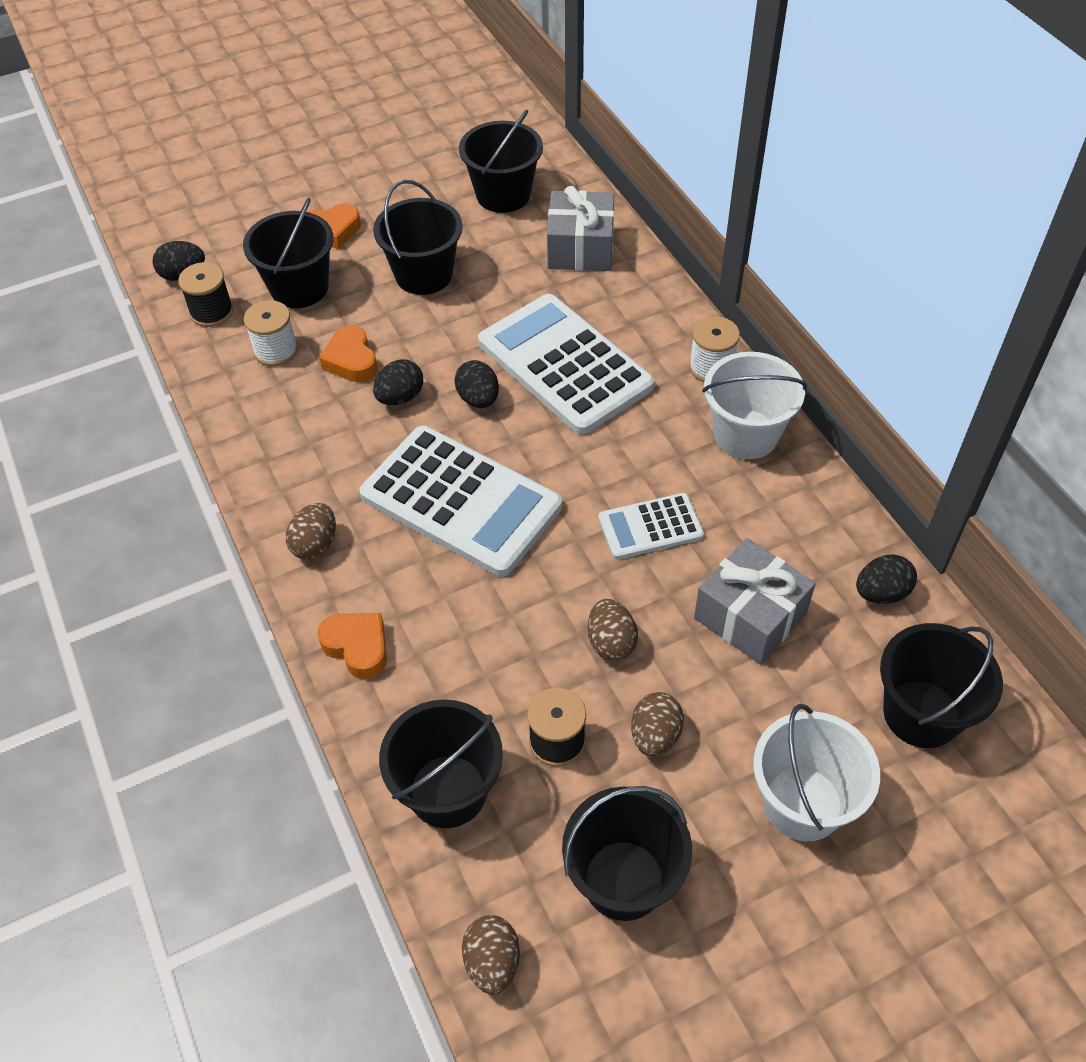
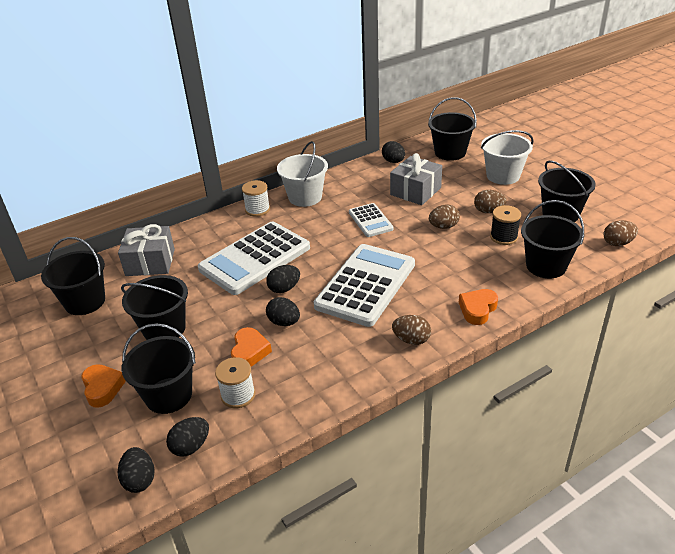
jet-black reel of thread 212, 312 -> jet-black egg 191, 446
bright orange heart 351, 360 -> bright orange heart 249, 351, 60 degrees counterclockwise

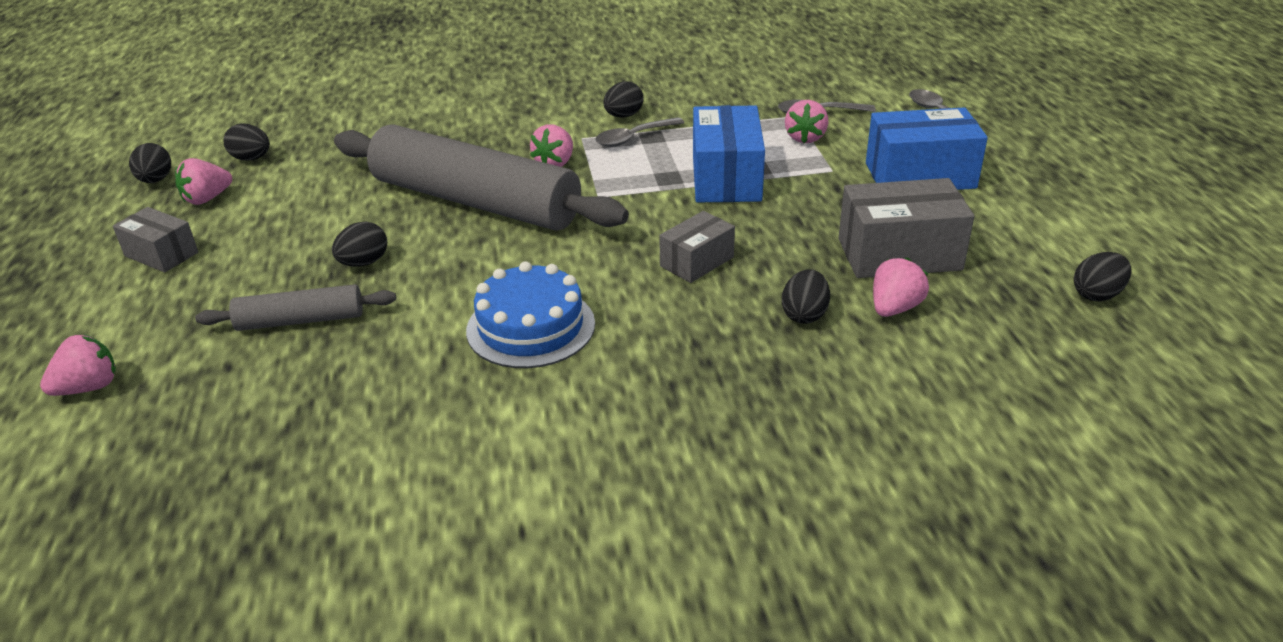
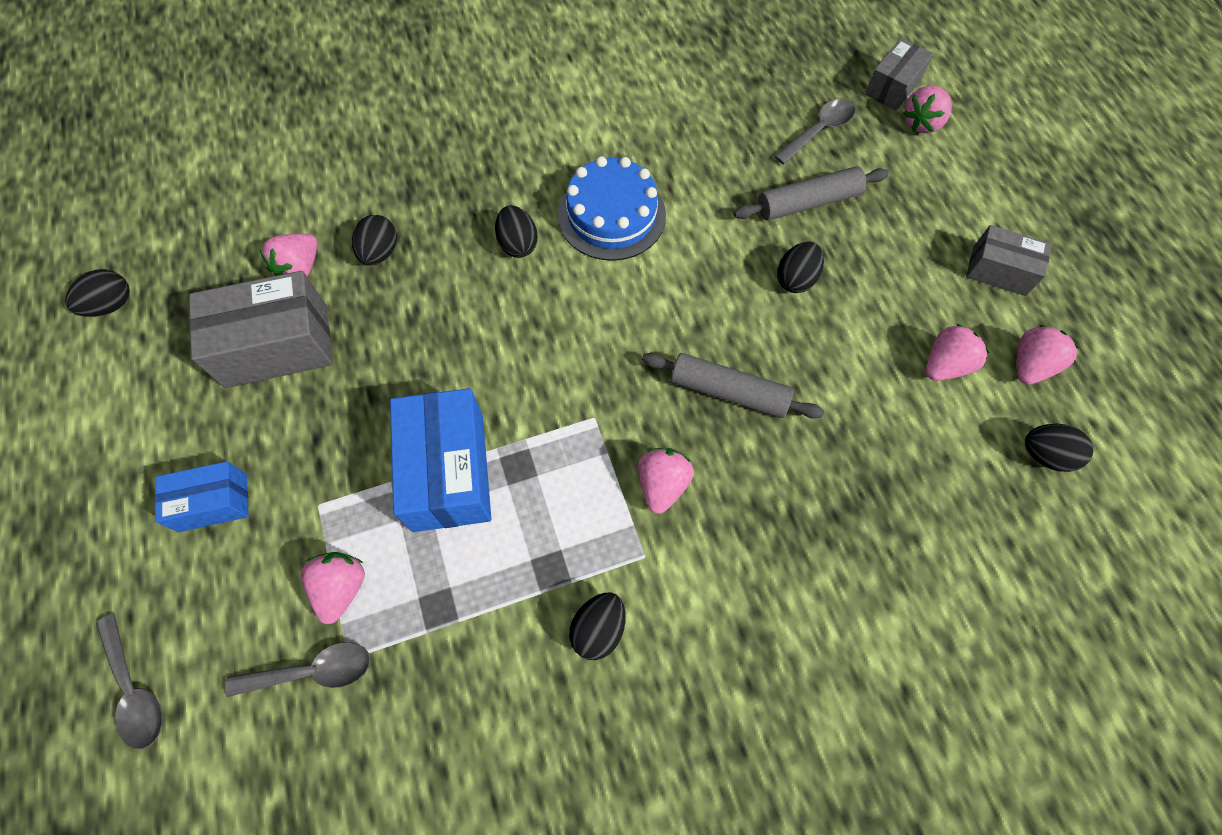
none -> rose-pink toy strawberry 945, 365
jet-black egg 155, 180 -> jet-black egg 518, 244, moved
ash-grey tablespoon 633, 138 -> ash-grey tablespoon 819, 131, moved
ash-grey package 697, 262 -> ash-grey package 892, 87, moved
ash-grey rolling pin 476, 201 -> ash-grey rolling pin 728, 392, x0.47
royal blue package 920, 175 -> royal blue package 213, 502, x0.59

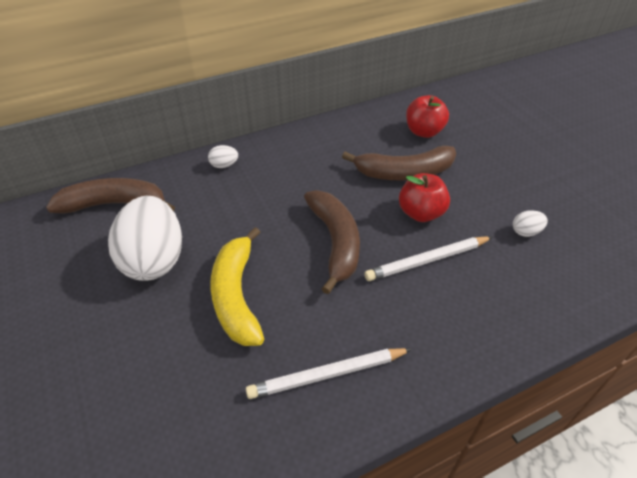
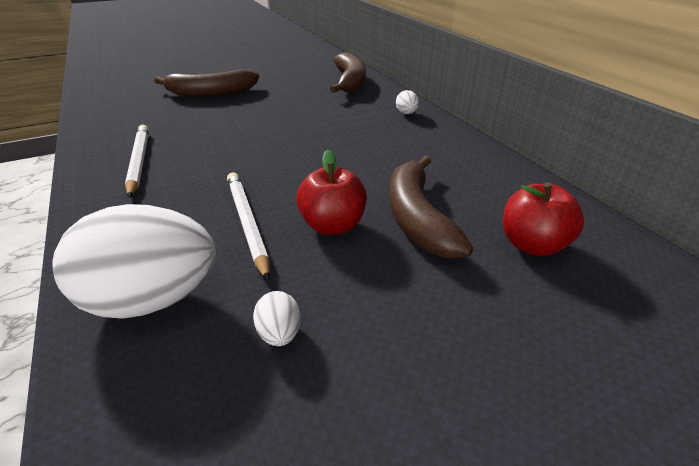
yellow banana fruit 236, 295 -> none
pure white egg 154, 260 -> pure white egg 152, 299, moved
brown banana fruit 335, 242 -> brown banana fruit 211, 93, moved

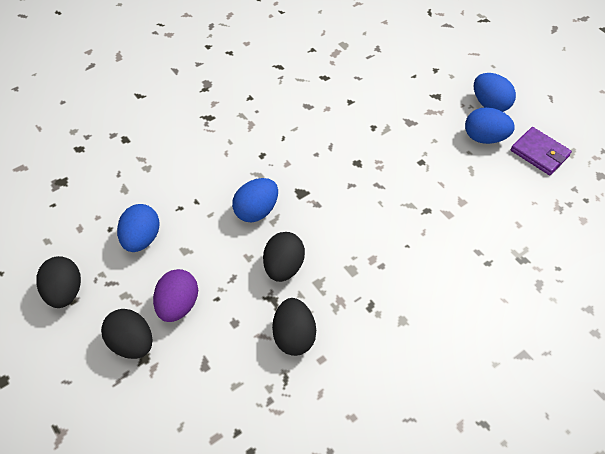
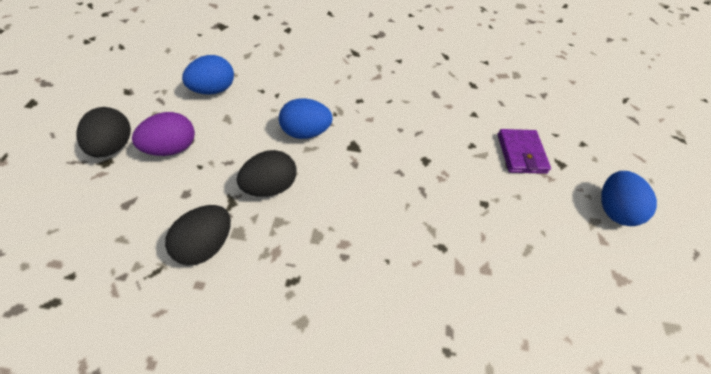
jet-black egg 65, 292 -> none
royal blue egg 484, 138 -> none
purple card wallet 539, 153 -> purple card wallet 521, 153, moved

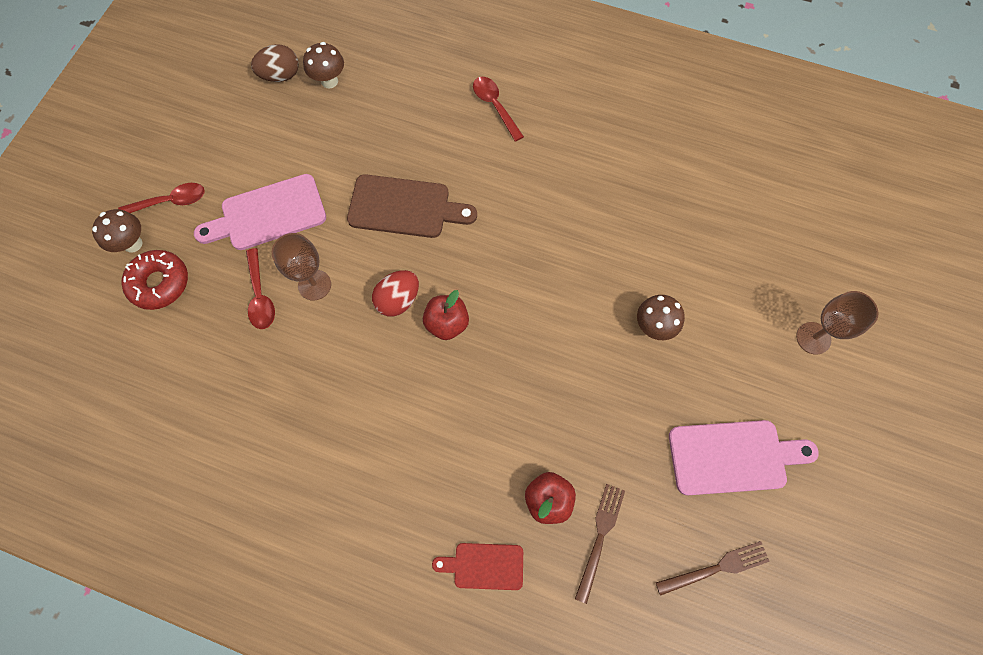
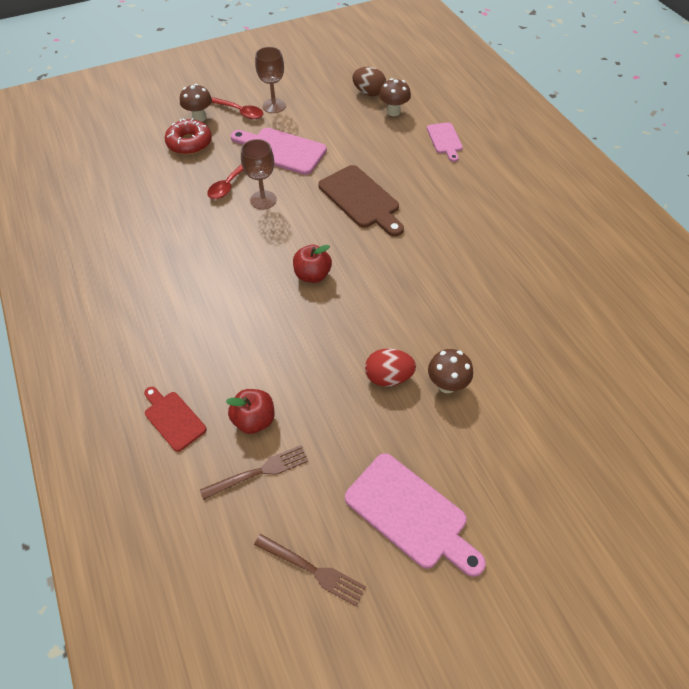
scarlet tablespoon 495, 106 -> none
none -> rose-pink bread board 445, 140
scarlet egg 398, 300 -> scarlet egg 388, 377, moved
brown wine glass 813, 338 -> brown wine glass 274, 106, moved

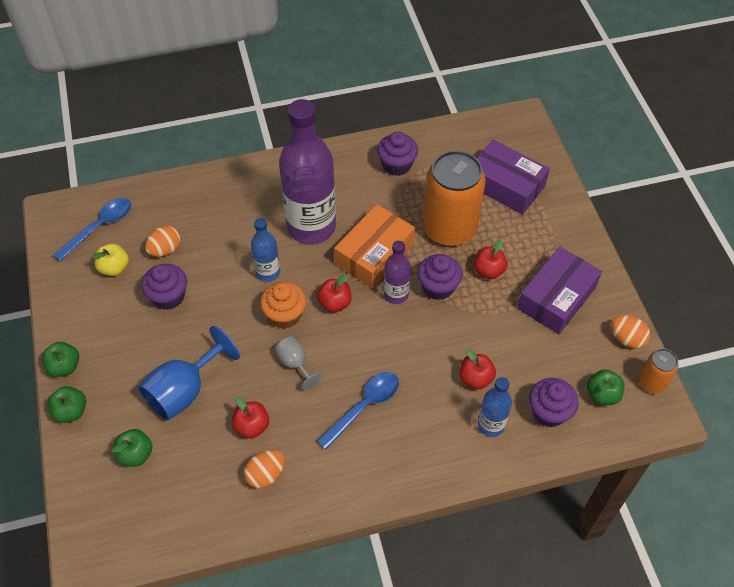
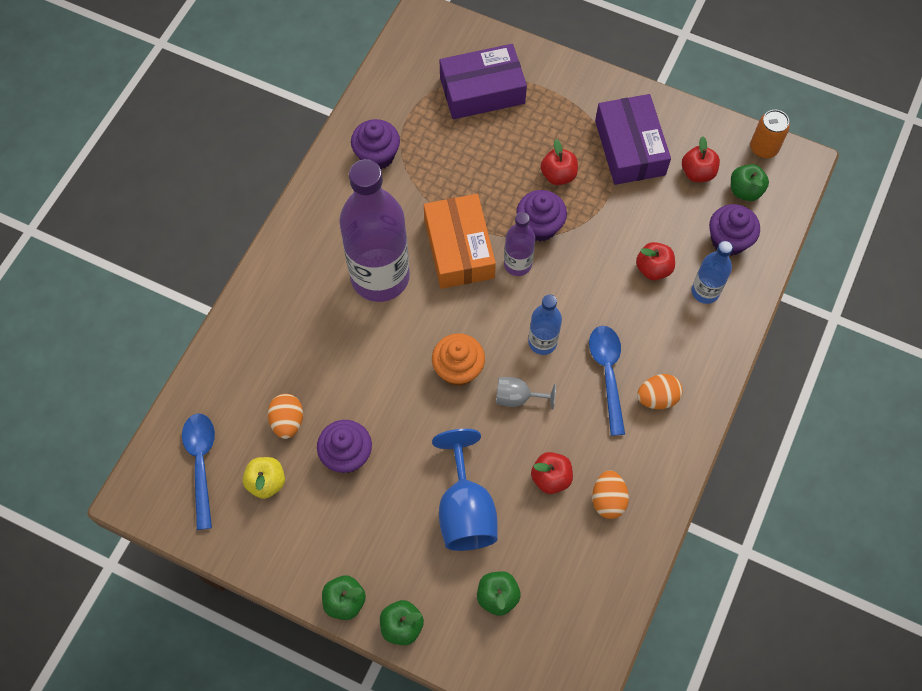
bright orange soda can 449, 229 -> none
royal blue flask 268, 272 -> royal blue flask 542, 342, moved
scarlet toy apple 335, 303 -> scarlet toy apple 697, 173, moved
bright orange egg 626, 339 -> bright orange egg 657, 398, moved

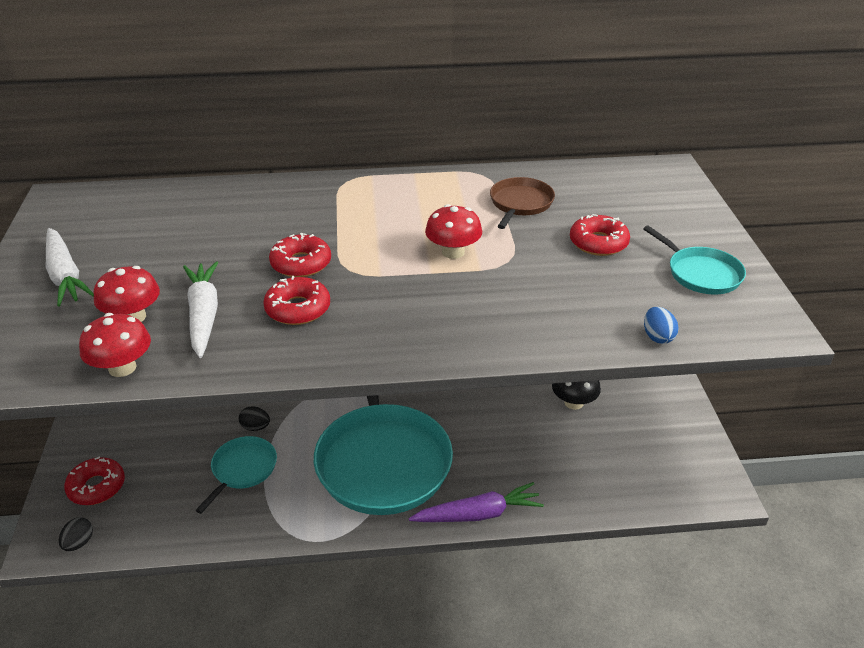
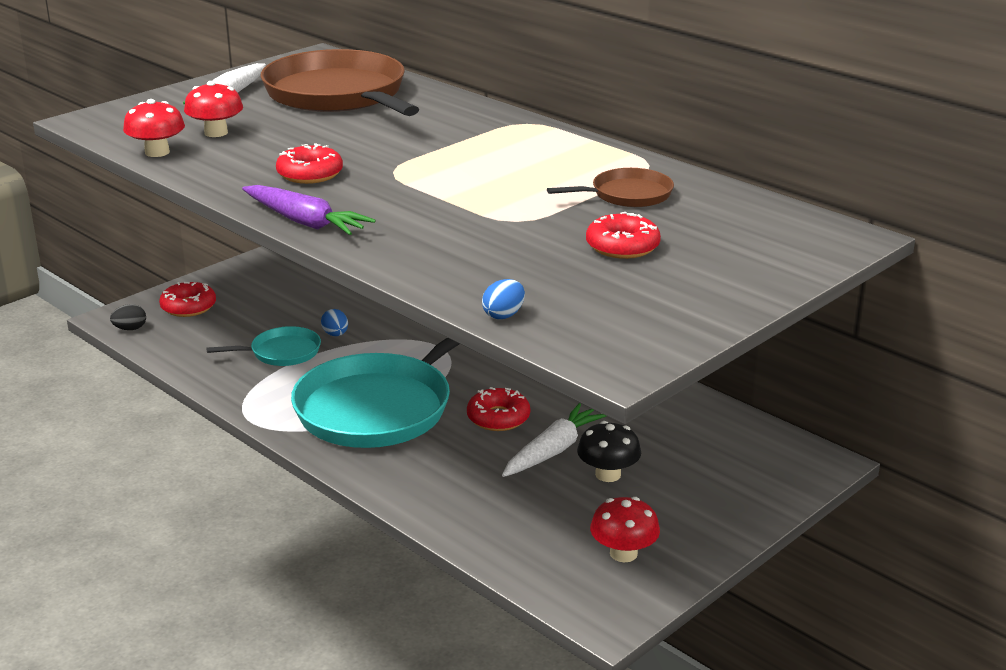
teal frying pan 701, 273 -> none
none -> brown frying pan 338, 95
pure white root vegetable 203, 315 -> pure white root vegetable 553, 451, moved
scarlet glazed donut 301, 263 -> scarlet glazed donut 498, 418, moved
purple root vegetable 478, 514 -> purple root vegetable 305, 222, moved
scarlet toadstool 453, 252 -> scarlet toadstool 623, 553, moved
jet-black egg 255, 427 -> royal blue egg 335, 334

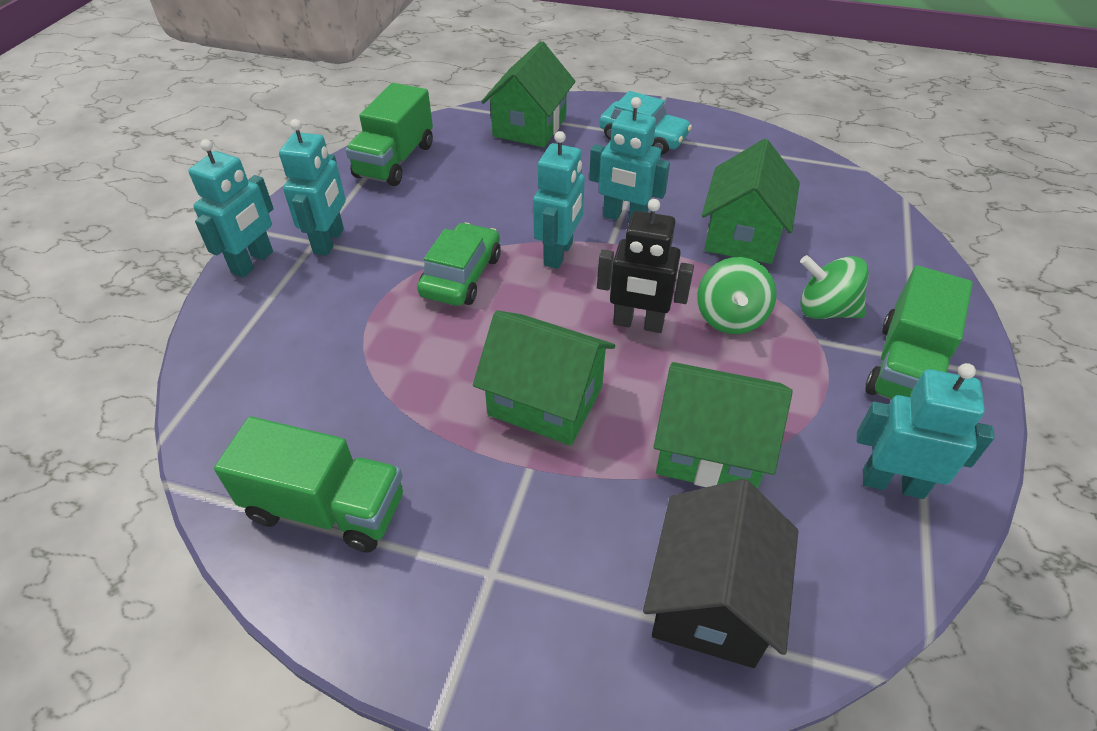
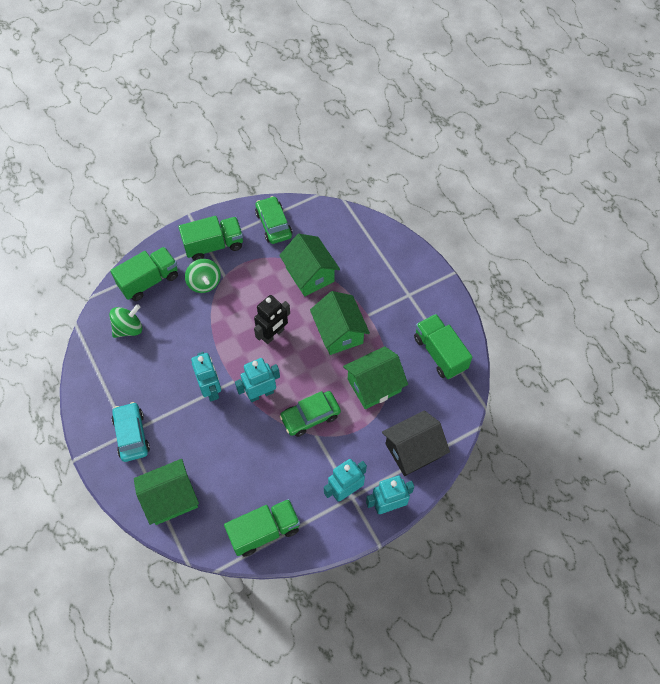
none -> emerald toy truck 149, 281
jet-black toy house 711, 599 -> jet-black toy house 413, 450, moved
emerald spinning top 730, 318 -> emerald spinning top 129, 328, moved
emerald toy house 742, 235 -> emerald toy house 374, 385, moved
teal robot figure 892, 483 -> emerald automobile 273, 224
jet-black robot figure 638, 324 -> jet-black robot figure 273, 334, 75 degrees clockwise

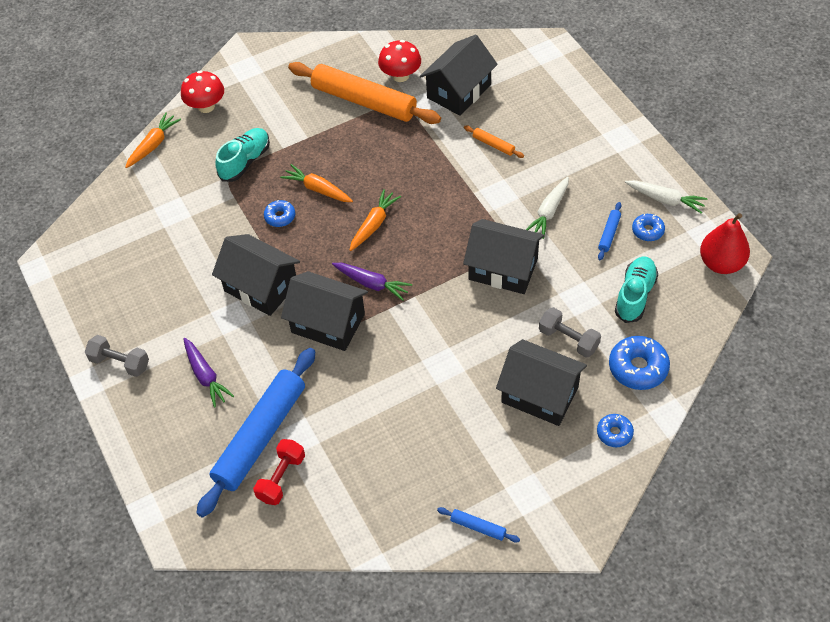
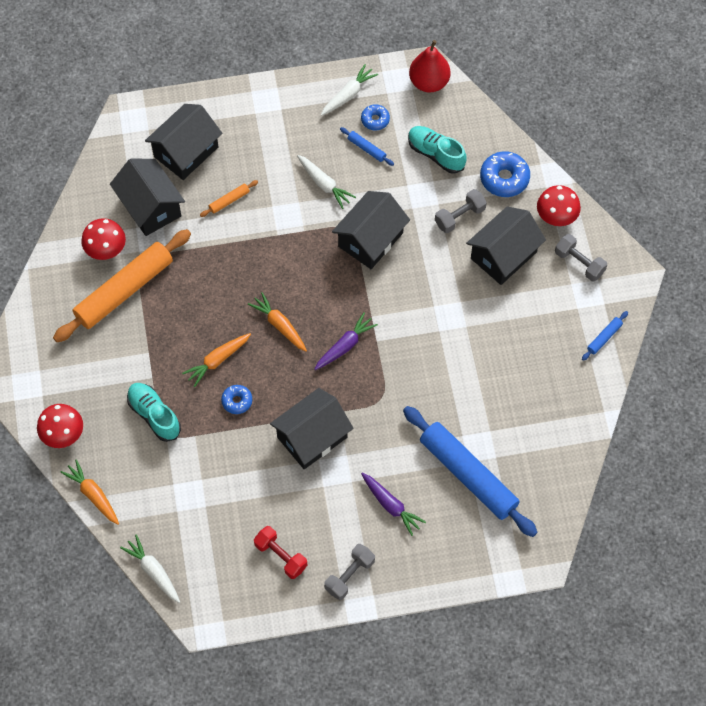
none -> pure white root vegetable 153, 571
none -> ash-grey free weight 579, 263
scarlet free weight 281, 478 -> scarlet free weight 281, 556, moved
jet-black toy house 328, 323 -> jet-black toy house 186, 152, moved
royal blue glazed donut 614, 433 -> scarlet toadstool 556, 216
purple root vegetable 205, 376 -> purple root vegetable 391, 505, 60 degrees clockwise

